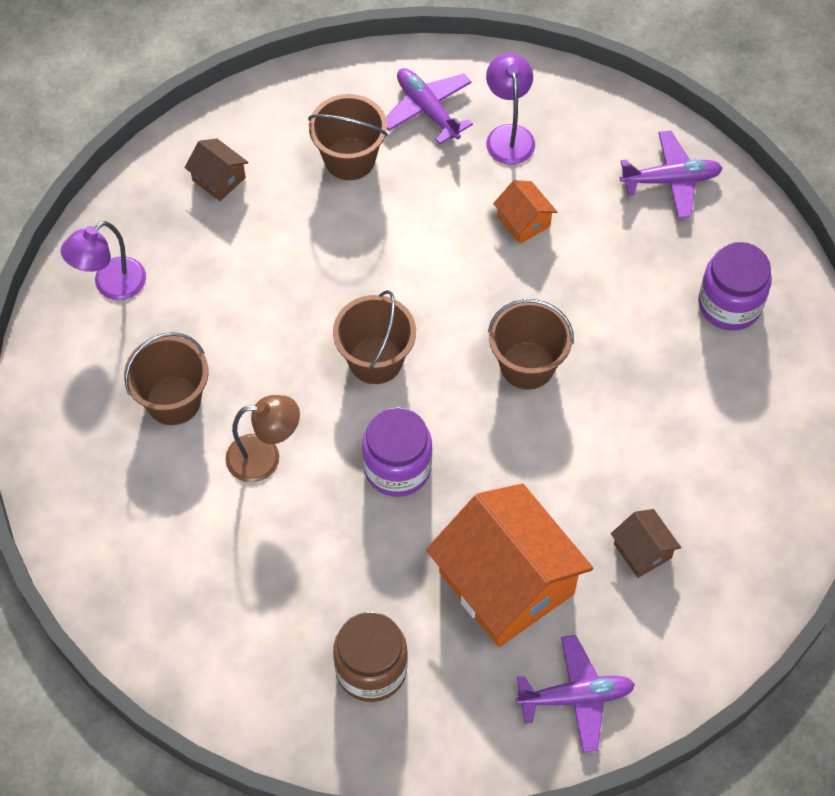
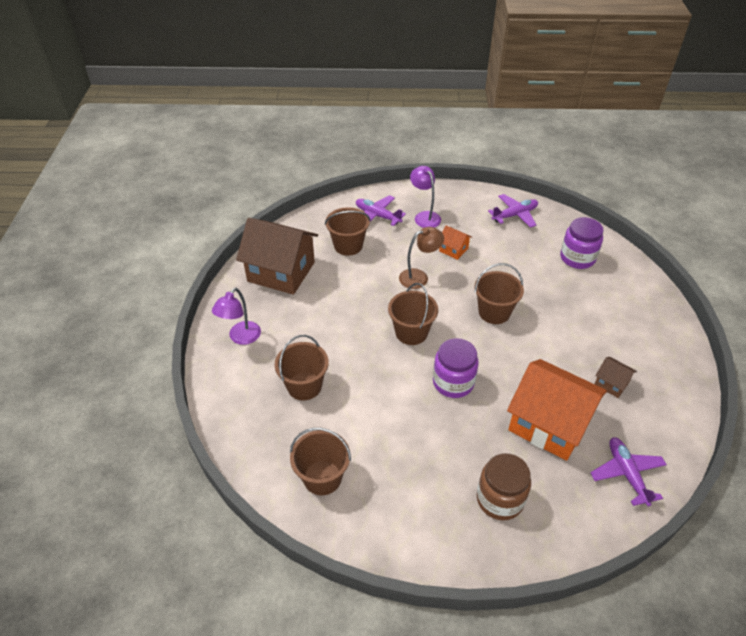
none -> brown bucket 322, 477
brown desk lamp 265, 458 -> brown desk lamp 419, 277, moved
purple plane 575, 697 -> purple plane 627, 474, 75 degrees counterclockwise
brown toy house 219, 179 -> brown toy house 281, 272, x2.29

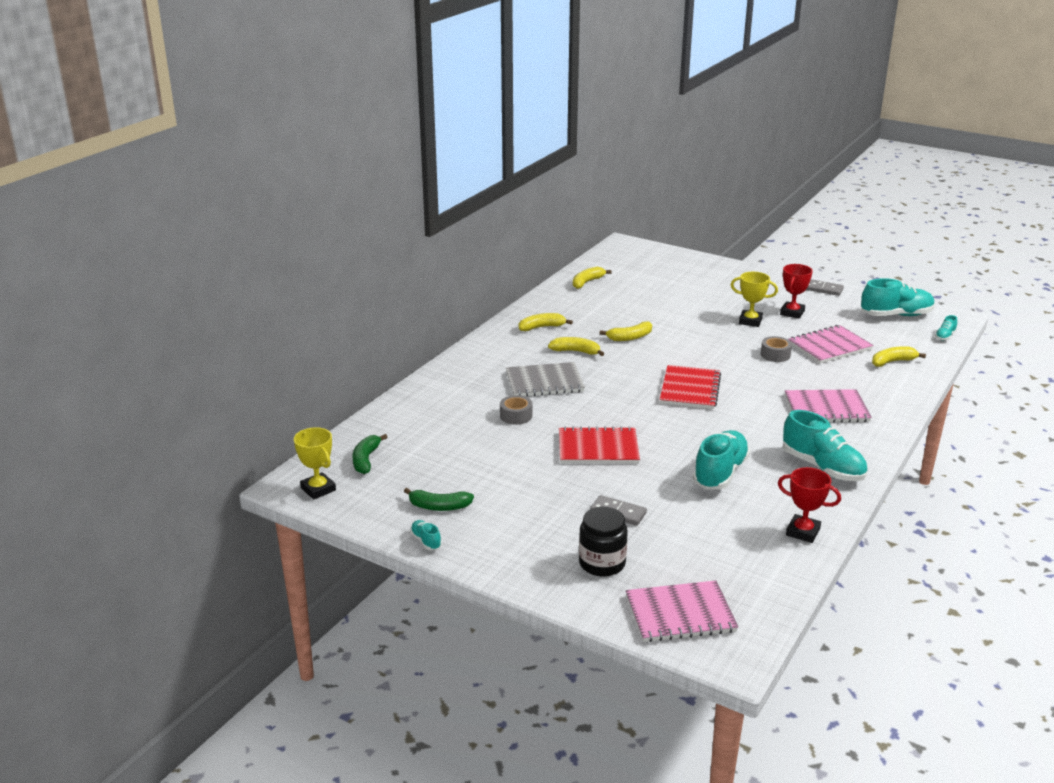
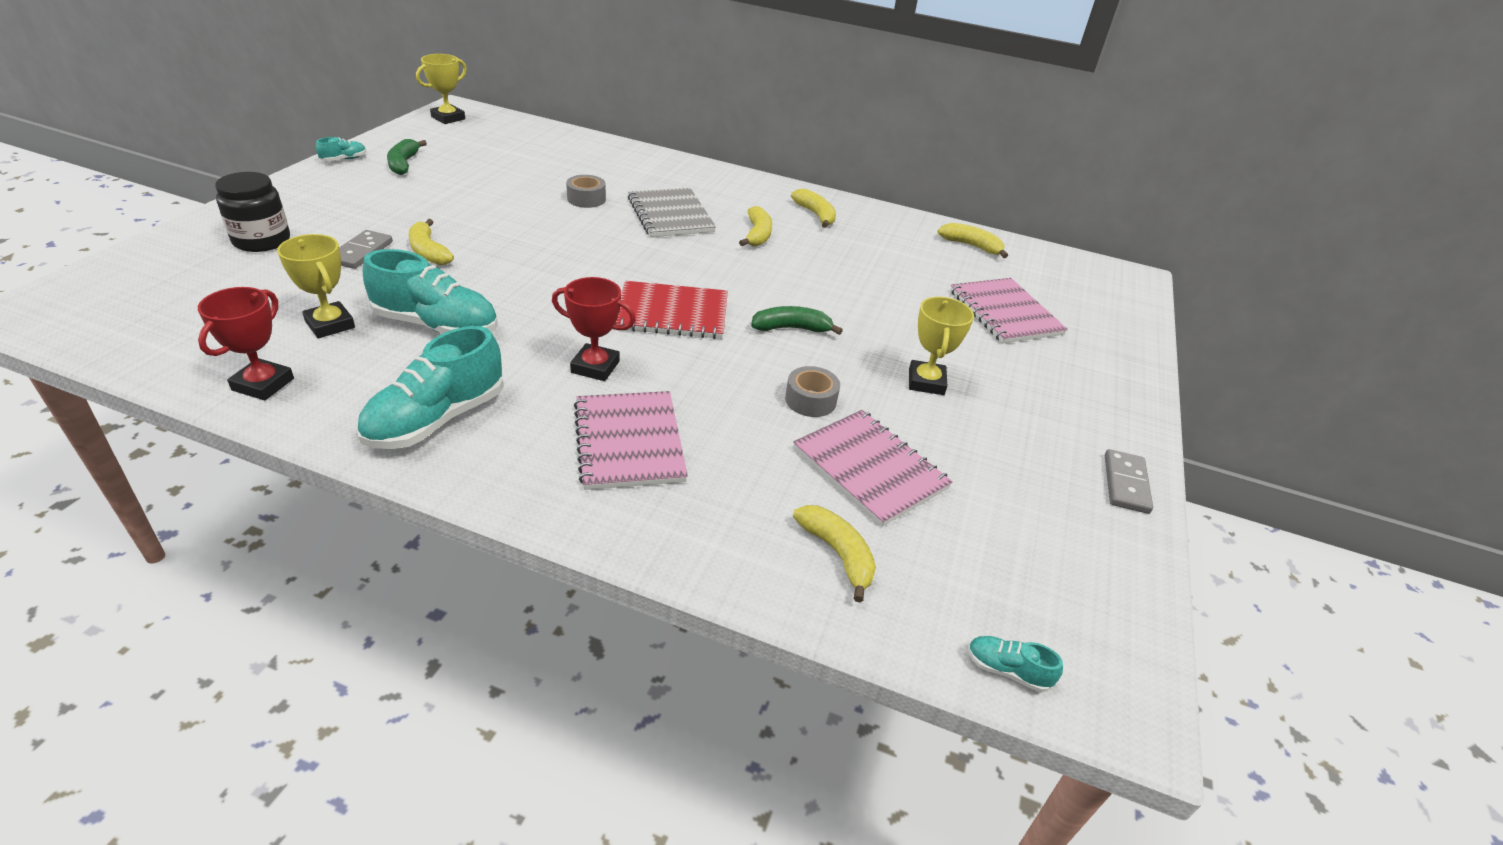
scarlet notebook 598, 448 -> none
teal sneaker 896, 315 -> none
none -> yellow prize cup 330, 324
emerald banana fruit 366, 460 -> emerald banana fruit 791, 328, moved
yellow banana fruit 630, 337 -> yellow banana fruit 428, 252, moved
rose-pink notebook 680, 614 -> rose-pink notebook 1005, 313, moved
scarlet prize cup 792, 313 -> scarlet prize cup 595, 367, moved

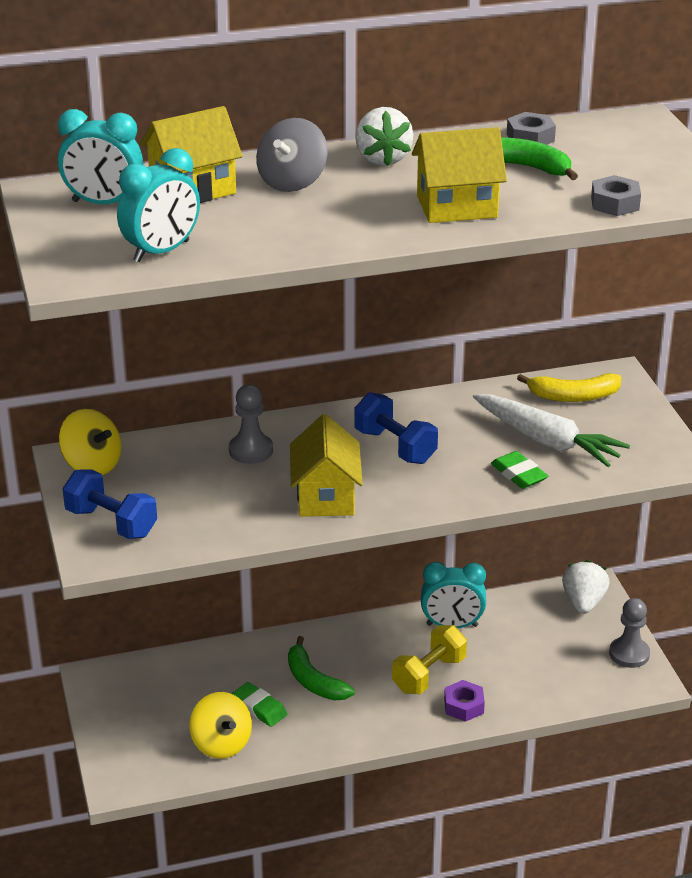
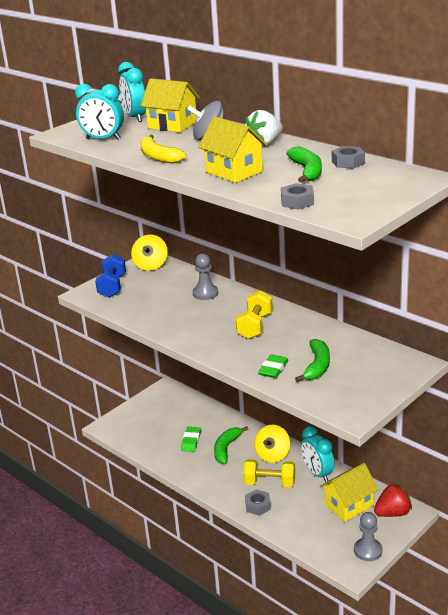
yellow spinning top 221, 744 -> yellow spinning top 272, 455, moved
yellow toy house 325, 497 -> yellow toy house 348, 505, moved
yellow banana fruit 573, 396 -> yellow banana fruit 158, 157, moved
pure white root vegetable 547, 441 -> emerald banana fruit 317, 366
royal blue free weight 395, 446 -> yellow free weight 255, 326
purple nut 464, 706 -> ash-grey nut 258, 506
pure white toy strawberry 583, 602 -> scarlet toy strawberry 393, 513

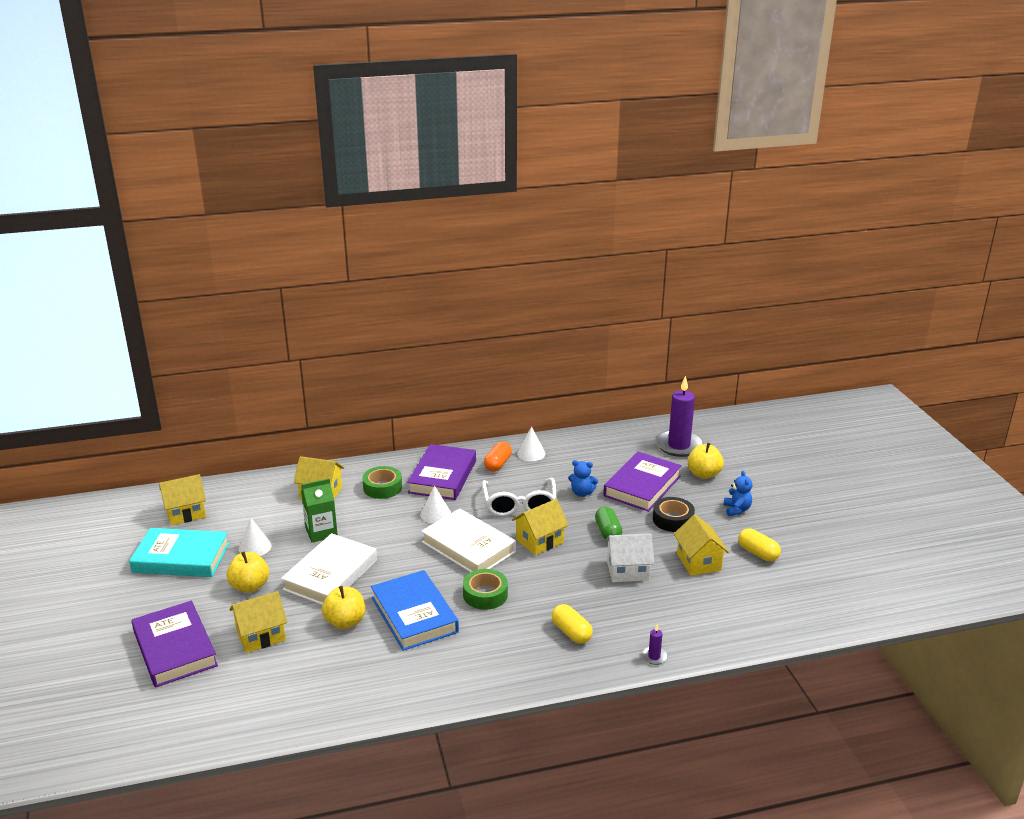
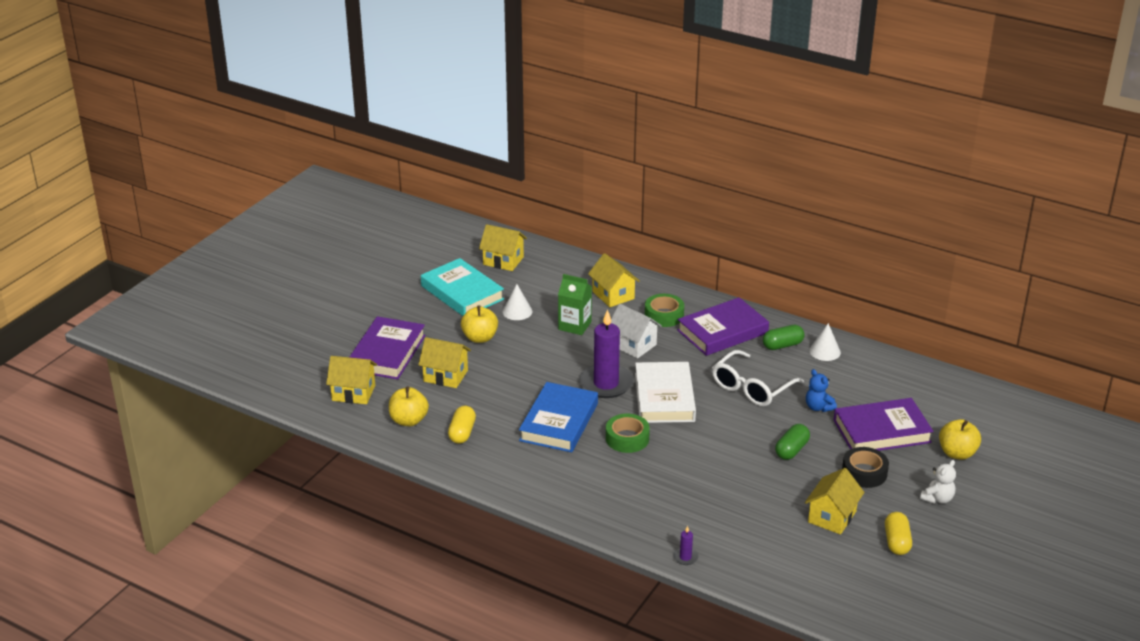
pure white book 330, 575 -> none
pure white cone 435, 514 -> none
yellow toy apple 345, 622 -> yellow toy apple 409, 420, moved
yellow toy house 539, 541 -> yellow toy house 353, 393, moved
yellow pill 571, 632 -> yellow pill 462, 433, moved
pure white toy house 627, 571 -> pure white toy house 633, 345, moved
purple pillar candle 679, 445 -> purple pillar candle 606, 384, moved
bright orange pill 498, 464 -> emerald pill 782, 345
royal blue teddy 737, 510 -> pure white teddy 937, 498

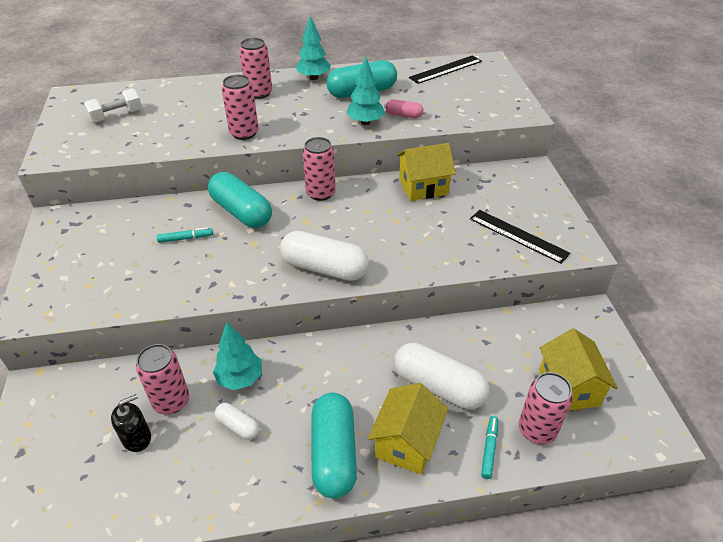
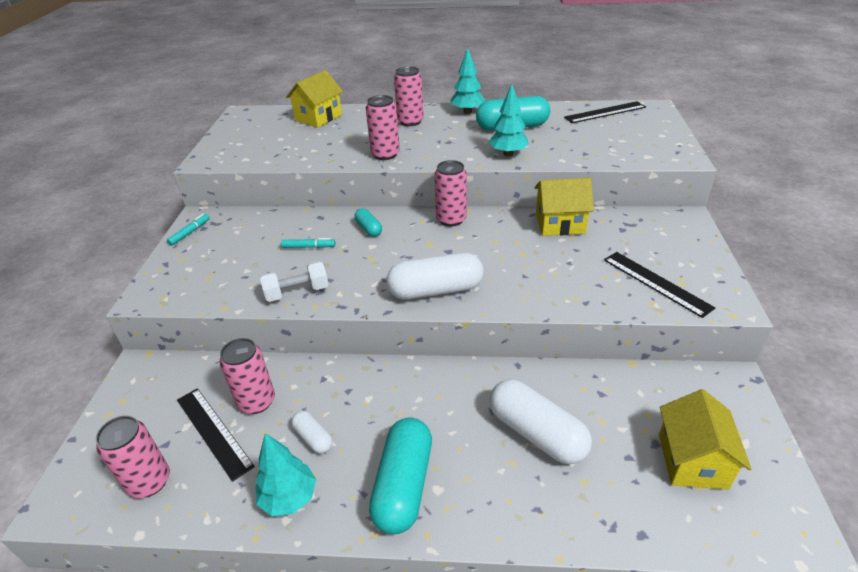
rose-pink pill 403, 115 -> none
pure white free weight 116, 116 -> pure white free weight 297, 292, moved
teal fir tree 240, 378 -> teal fir tree 289, 498, moved
yellow toy house 406, 443 -> yellow toy house 318, 117, moved
teal felt pen 489, 449 -> teal felt pen 190, 232, moved
rose-pink soda can 537, 430 -> rose-pink soda can 149, 482, moved
jet-black pump bottle 137, 438 -> jet-black measuring stick 213, 432
pure white pill 324, 268 -> pure white pill 435, 290, 45 degrees counterclockwise
teal pill 241, 212 -> teal pill 368, 229, x0.50

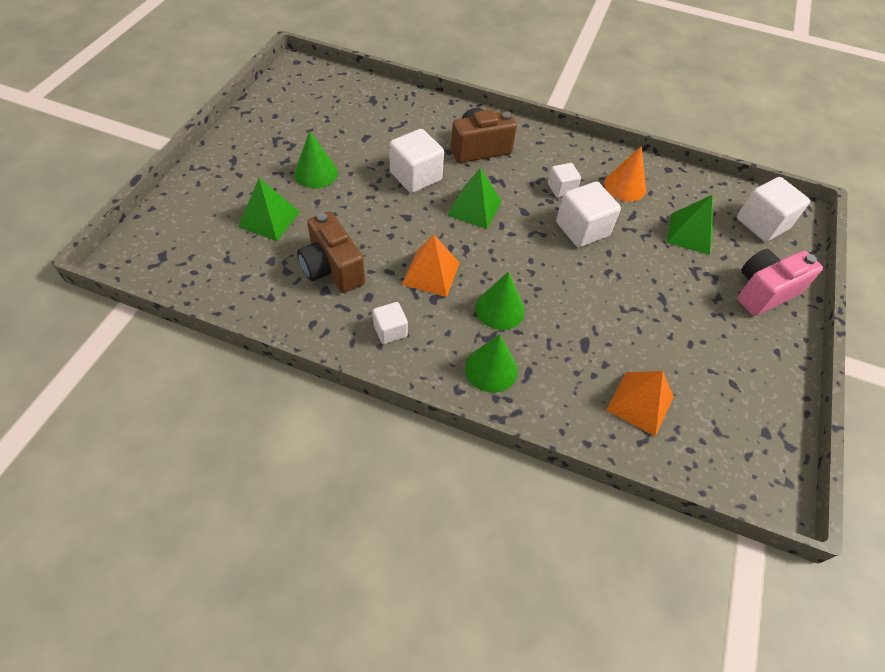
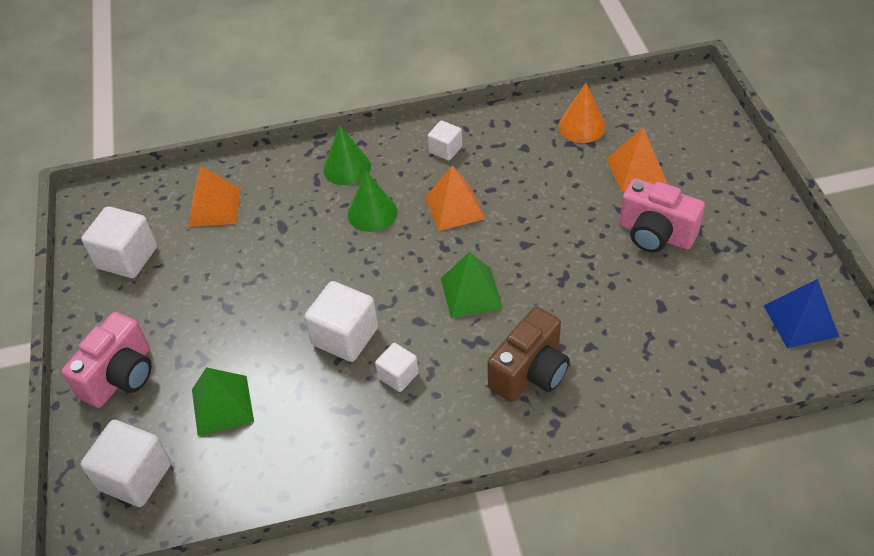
brown camera 332, 269 -> none
none -> royal blue pyramid 800, 320
pure white solid cube 415, 176 -> pure white solid cube 127, 257, moved
bright orange cone 625, 186 -> bright orange cone 582, 126, moved
emerald cone 316, 173 -> rose-pink camera 655, 234
emerald pyramid 269, 219 -> bright orange pyramid 636, 170

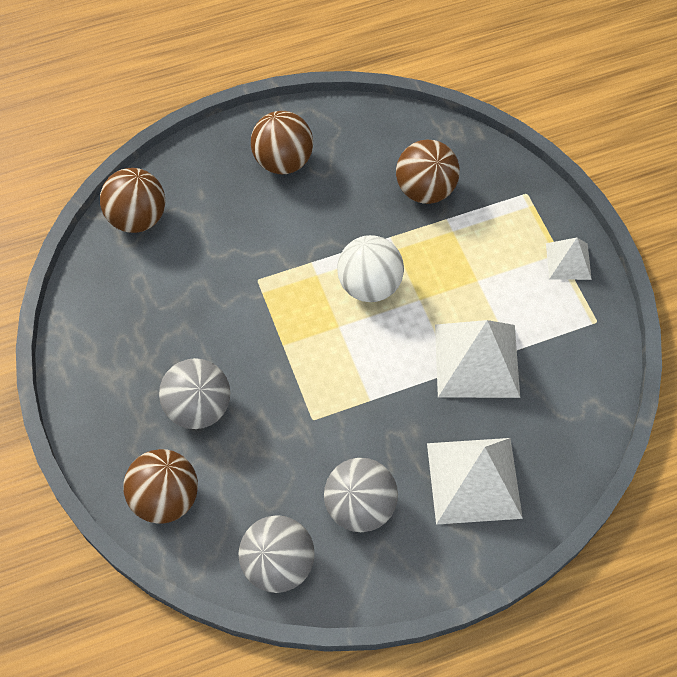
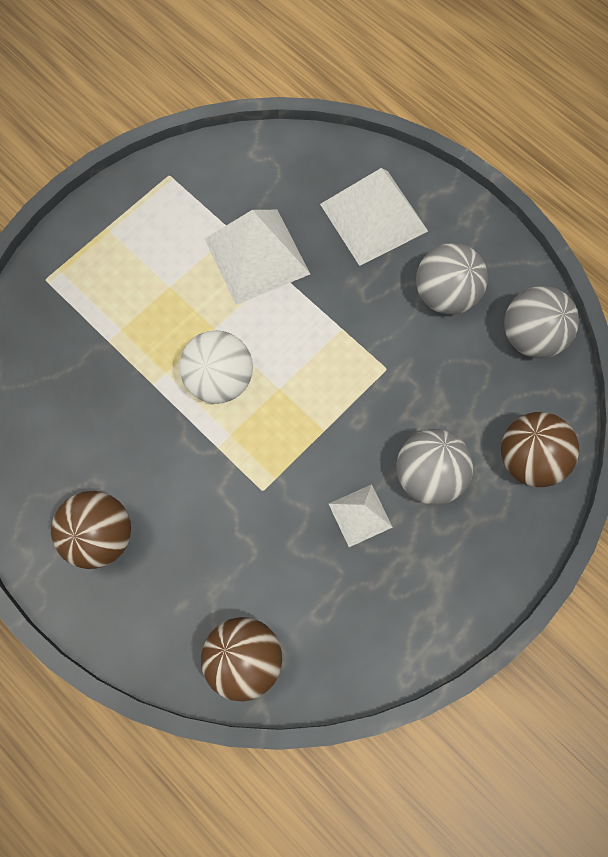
brown sphere 425, 190 -> none
pure white pyramid 568, 261 -> pure white pyramid 360, 515, moved

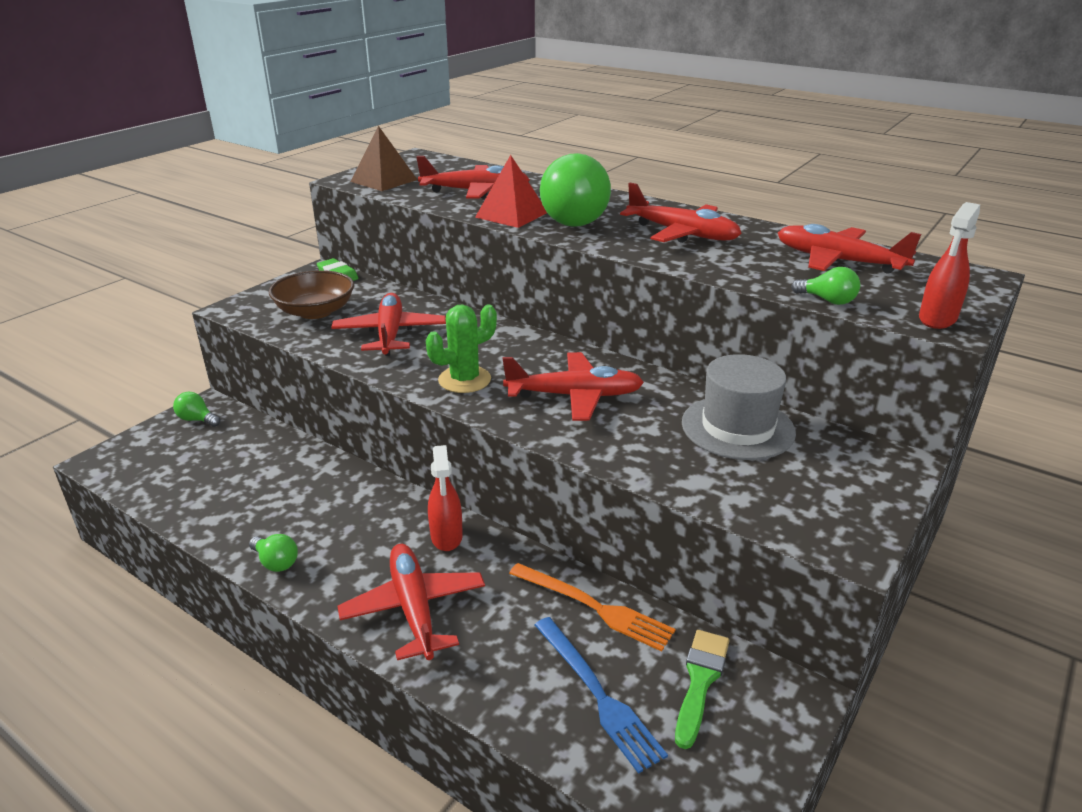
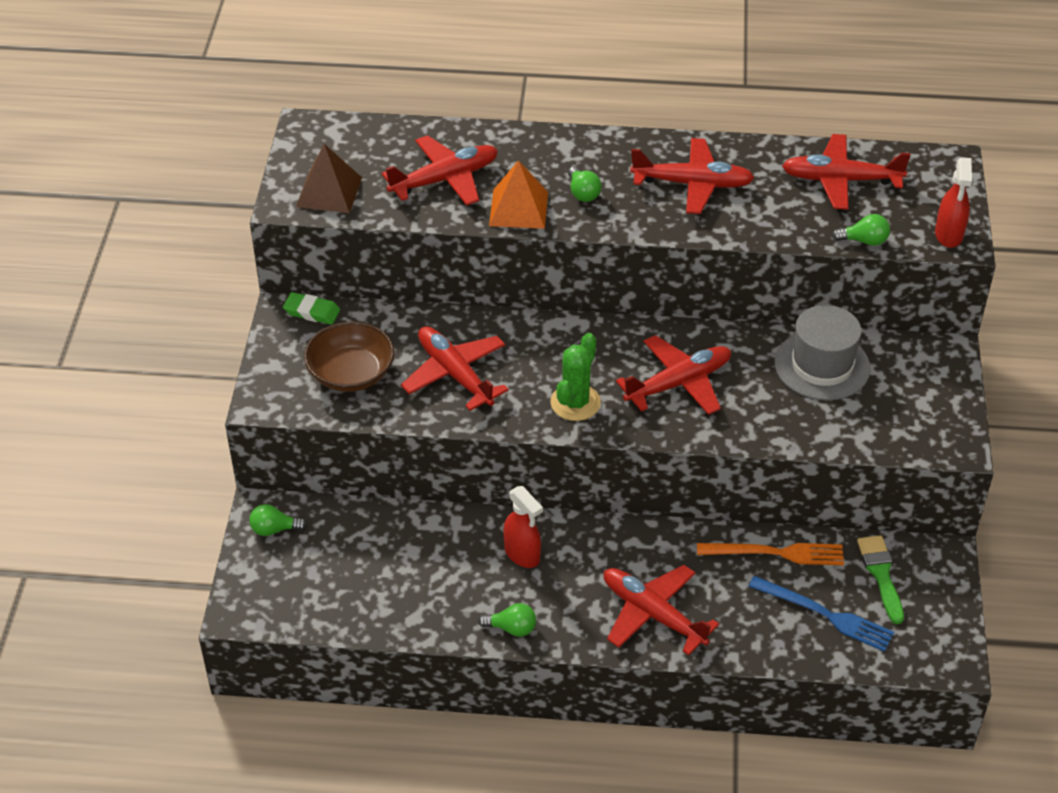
scarlet sprayer 446, 537 -> scarlet sprayer 522, 554, moved
scarlet pyramid 511, 215 -> bright orange pyramid 518, 208
emerald lightbulb 576, 218 -> emerald lightbulb 583, 193, x0.44

